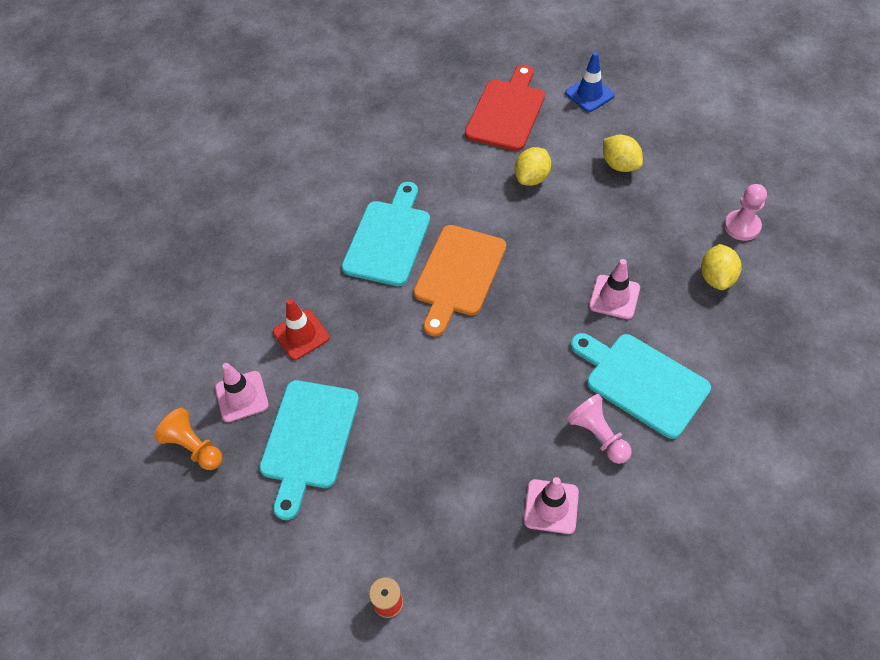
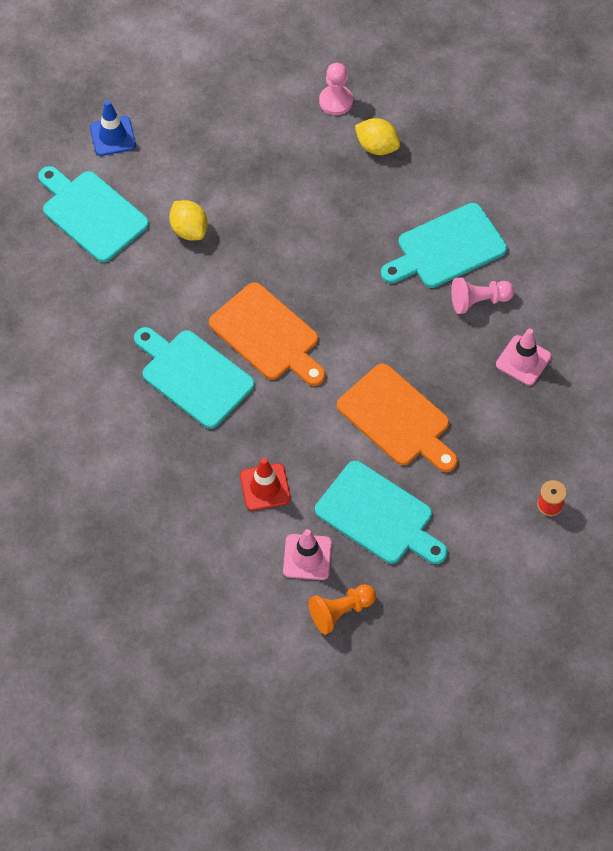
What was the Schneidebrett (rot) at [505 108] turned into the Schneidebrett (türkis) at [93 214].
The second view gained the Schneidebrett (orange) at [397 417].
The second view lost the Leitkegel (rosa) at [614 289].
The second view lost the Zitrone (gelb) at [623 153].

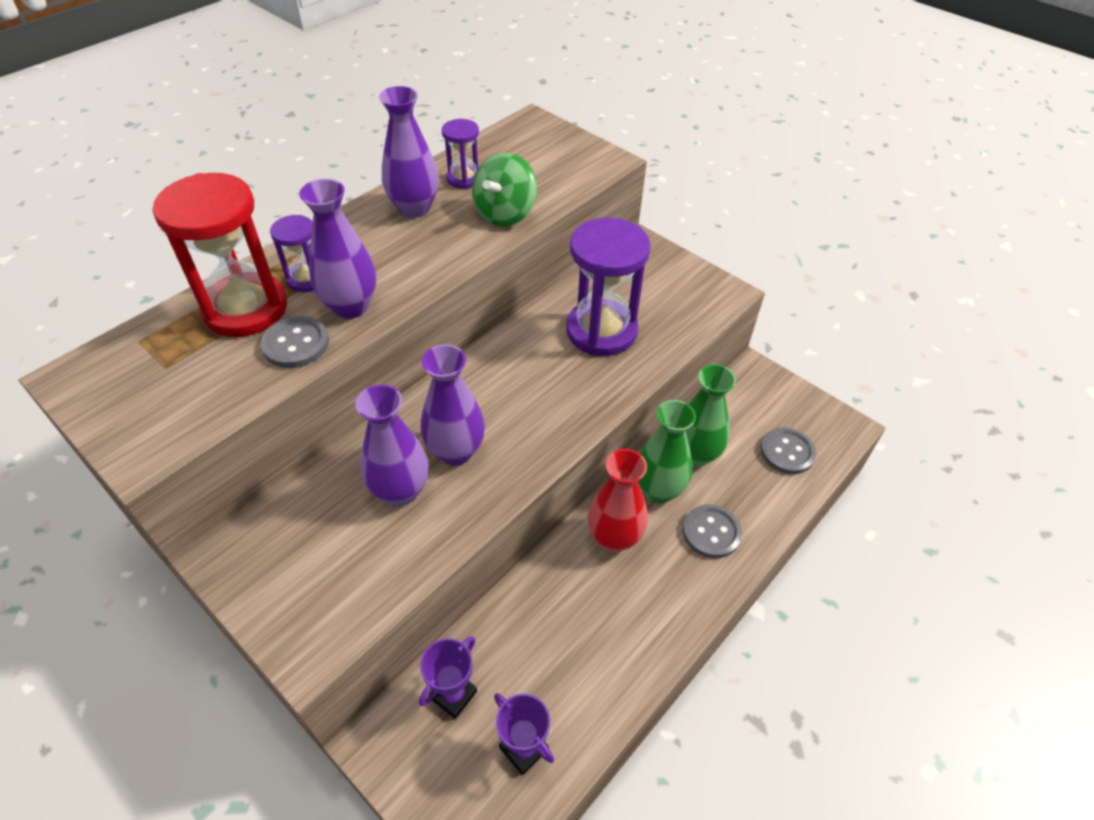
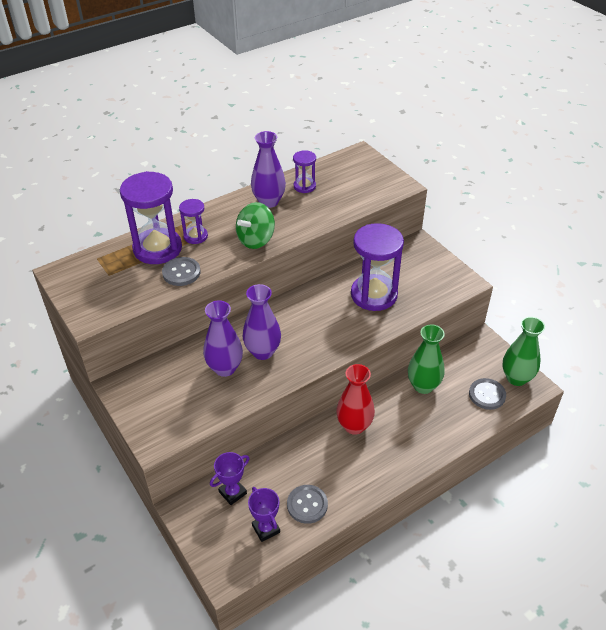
What was the Sanduhr (rot) at [220 255] turned into the Sanduhr (lila) at [151 217].
The Kreisel (grün) ended up elsewhere, having gone from [504 189] to [255 225].
The Knopf (grau) ended up elsewhere, having gone from [712 531] to [307 504].
The Vase (grün) ended up elsewhere, having gone from [667 451] to [523 351].
The second view lost the Vase (lila) at [337 249].

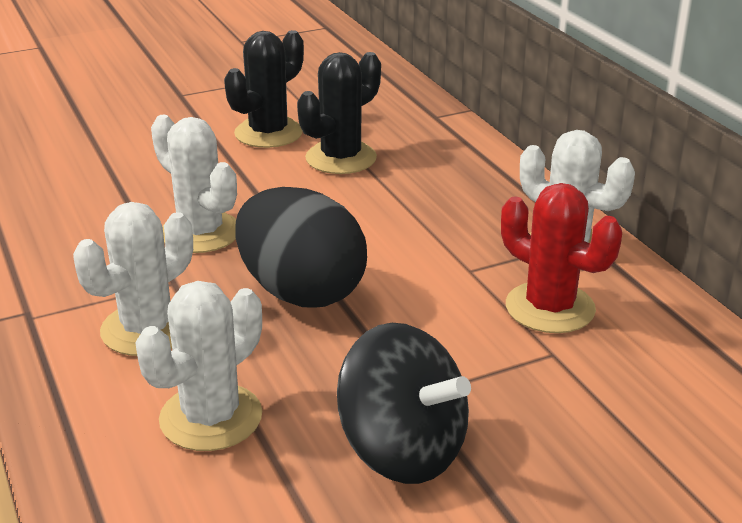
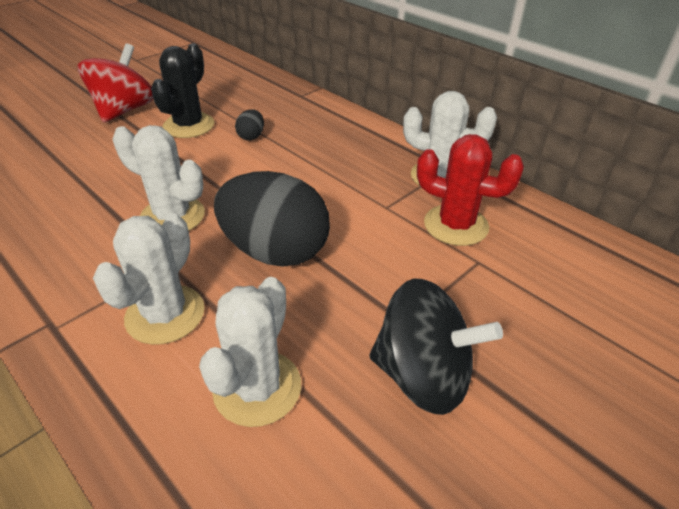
The second view gained the Kreisel (rot) at [115 83].
Where the Kaktus (schwarz) stood at [339 113], the Ei (schwarz) came to stand at [249 124].

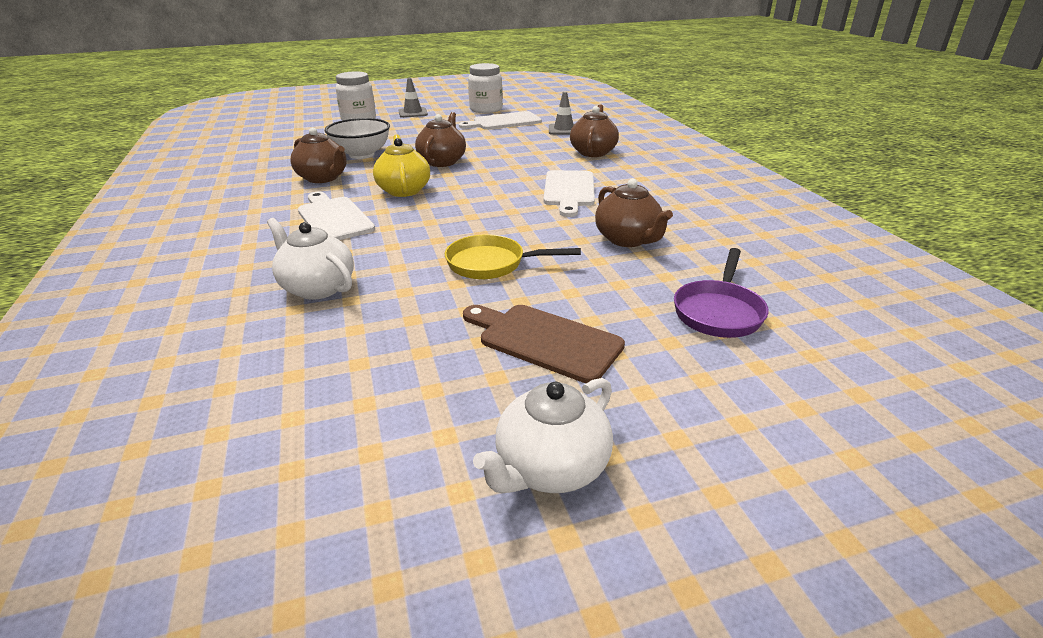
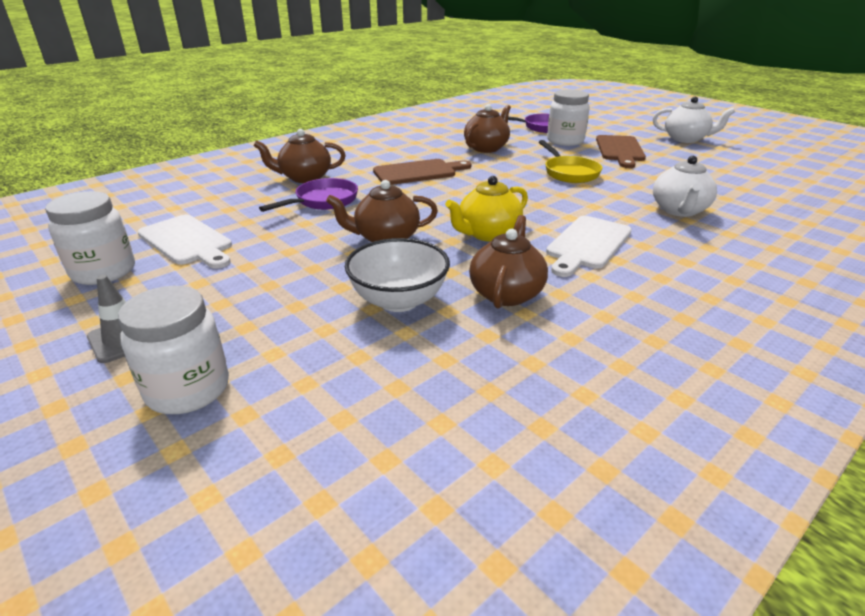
The second view gained the Pfanne (lila) at [308 195].
What was the Schneidebrett (weiß) at [569 193] turned into the Schneidebrett (braun) at [422 172].
The second view gained the Einmachglas (weiß) at [568 117].
The second view lost the Leitkegel (grau) at [561 113].

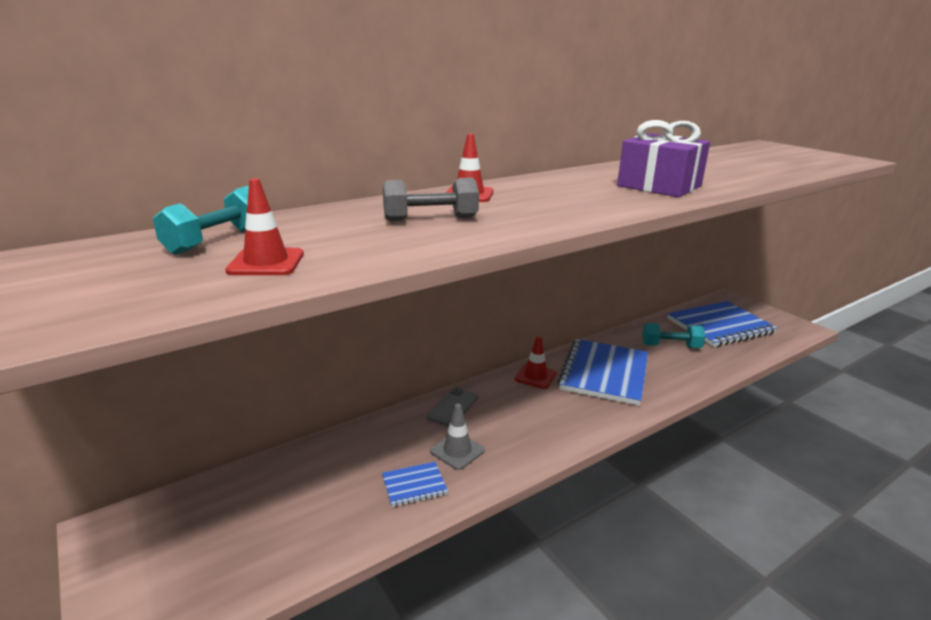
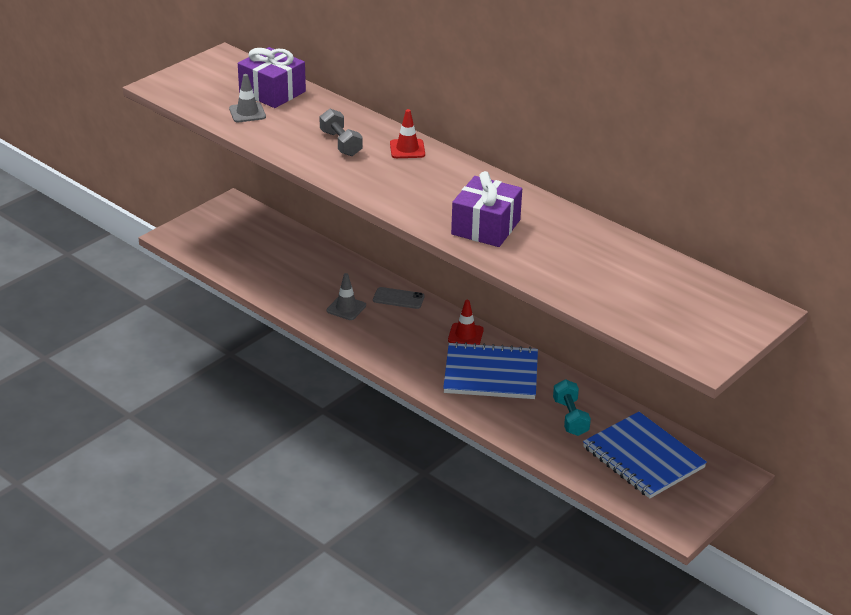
What was the Leitkegel (rot) at [264 226] turned into the Leitkegel (grau) at [247 98].
Where the Hantel (türkis) stood at [201 220], the Geschenk (lila) came to stand at [272 77].
The second view lost the Notizbuch (blau) at [415 484].

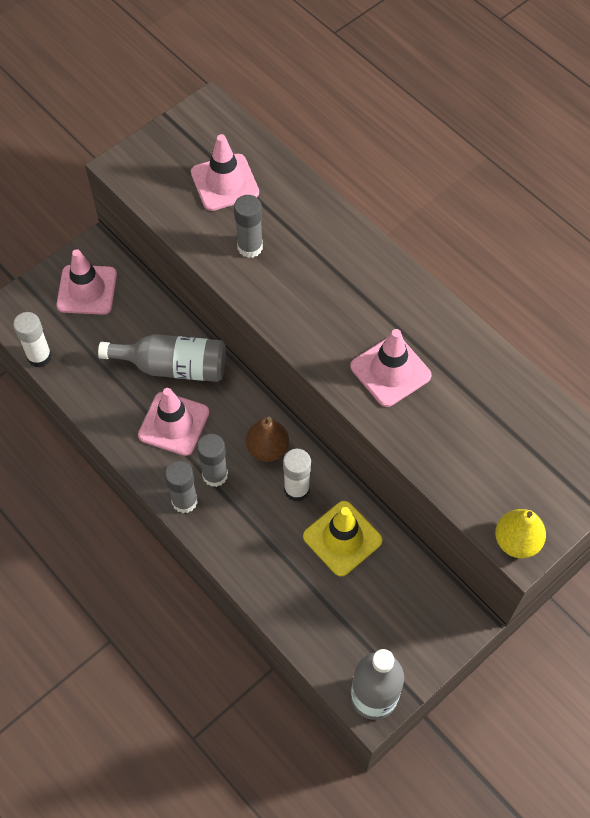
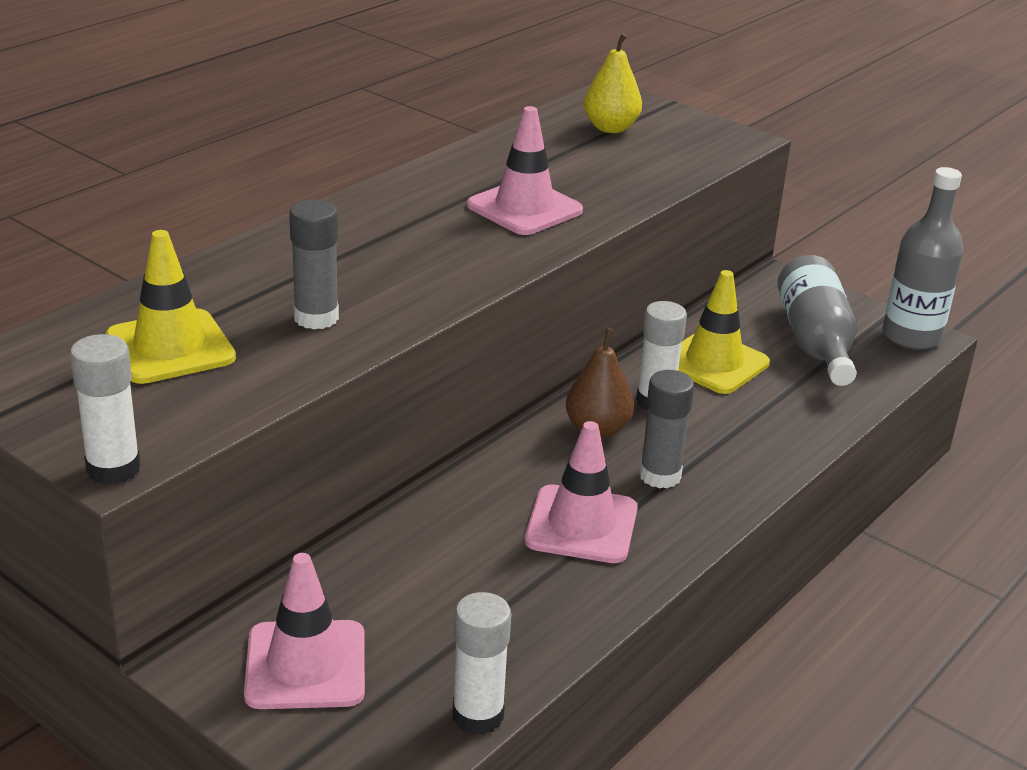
The second view gained the Klebestift (weiß) at [105 409].
What was the Leitkegel (rosa) at [225 172] turned into the Leitkegel (gelb) at [171 307].
The Birne (gelb) ended up elsewhere, having gone from [520 533] to [613 83].
The Flasche (grau) ended up elsewhere, having gone from [162 358] to [817 320].
The second view lost the Klebestift (grau) at [181 487].

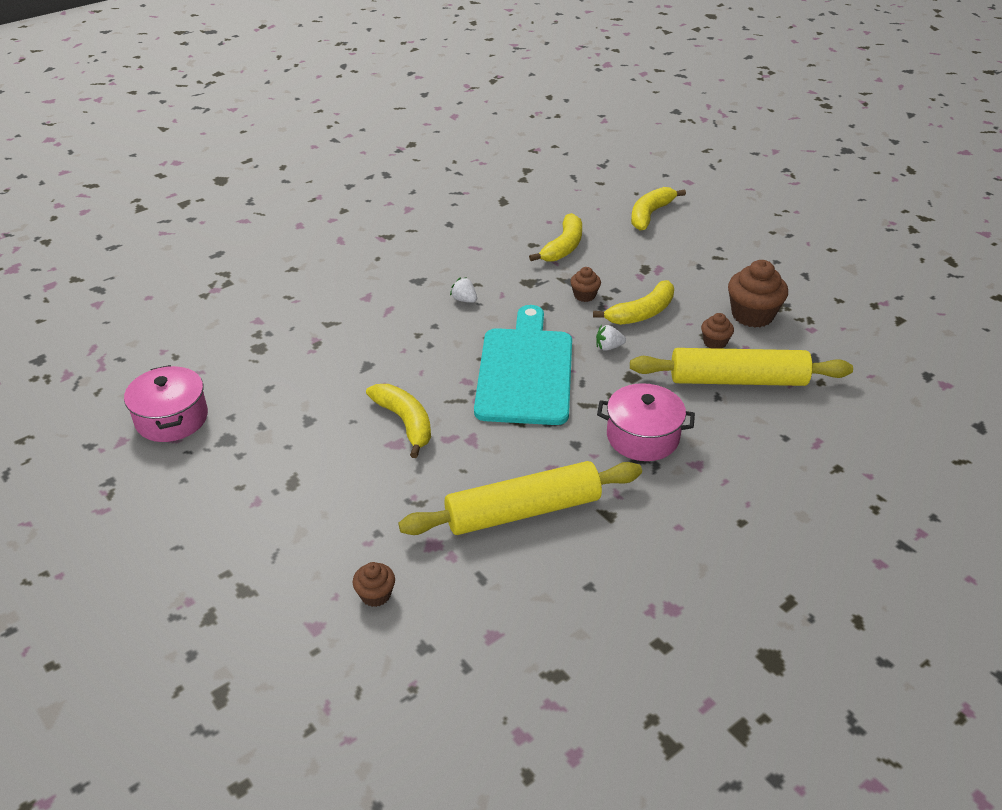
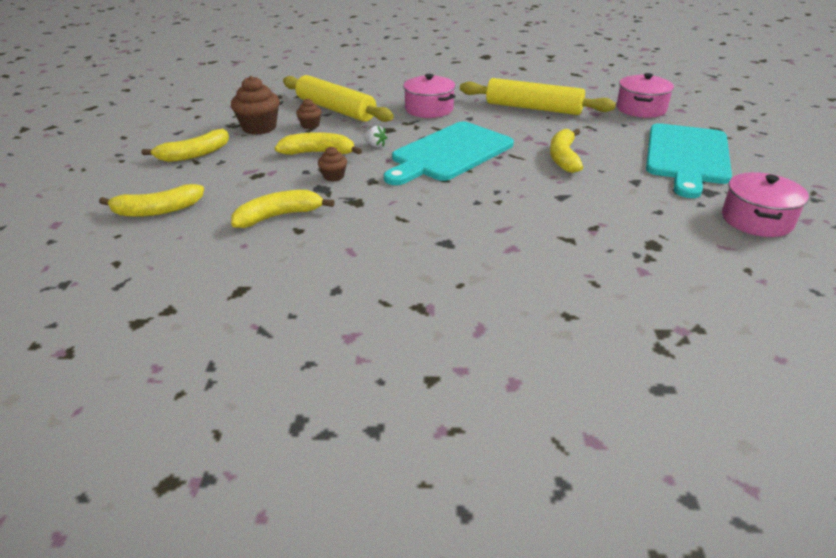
The second view gained the Banane (gelb) at [185 145].
Where the Muffin (braun) stood at [374 584], the Kochtopf (rosa) came to stand at [645 95].
The second view gained the Schneidebrett (türkis) at [689 160].
The second view lost the Erdbeere (weiß) at [463 290].

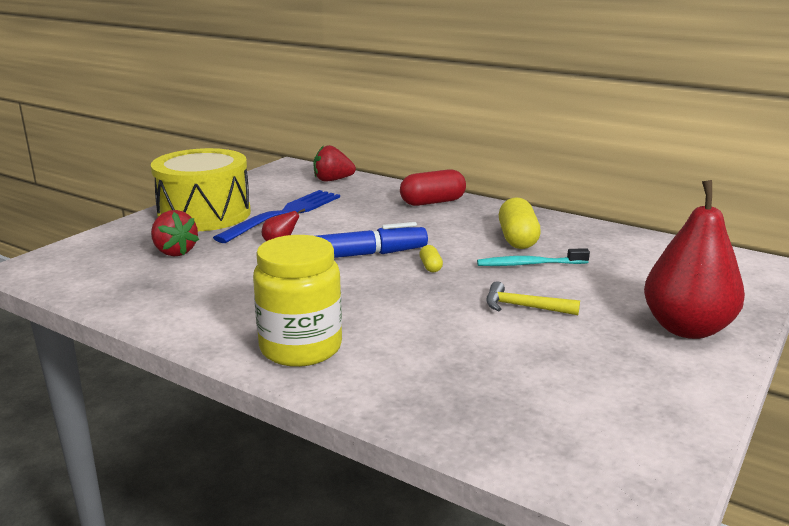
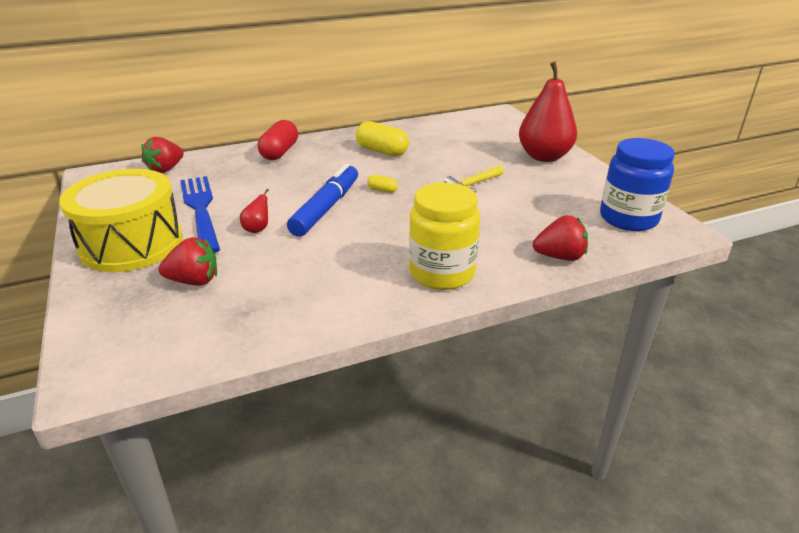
The second view gained the Erdbeere (rot) at [560 238].
The second view gained the Einmachglas (blau) at [637 184].
The second view lost the Zahnbürste (türkis) at [533 257].

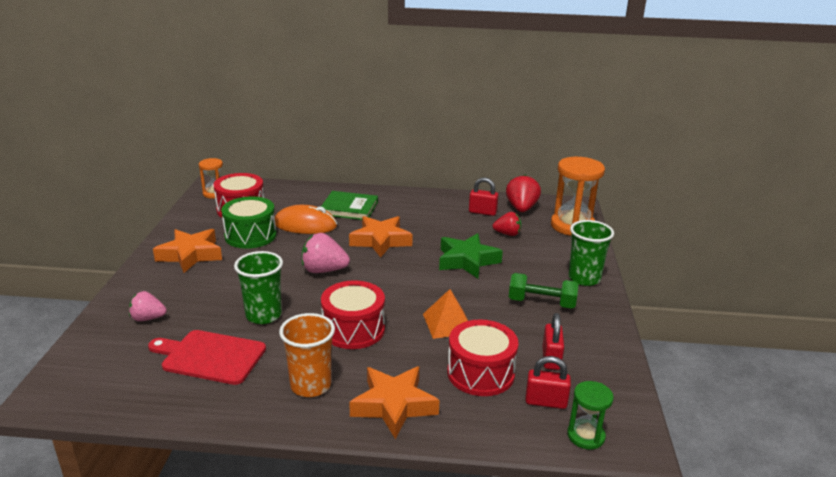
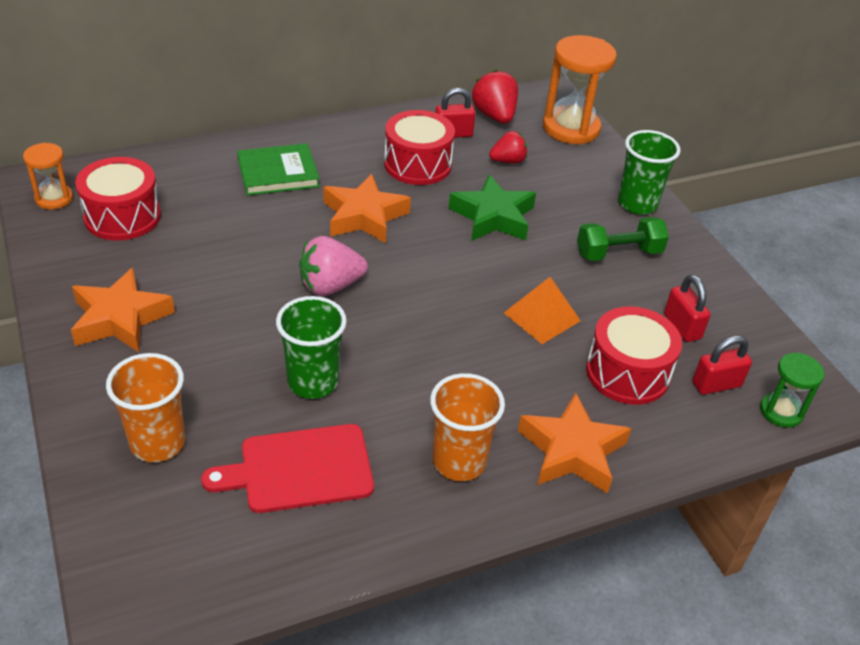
Where the Erdbeere (rosa) stood at [148 306], the Becher (orange) came to stand at [145 407].
The Trommel (rot) ended up elsewhere, having gone from [353 314] to [419 147].
The second view lost the Trommel (grün) at [249 222].
The second view lost the Computermaus (orange) at [306 219].

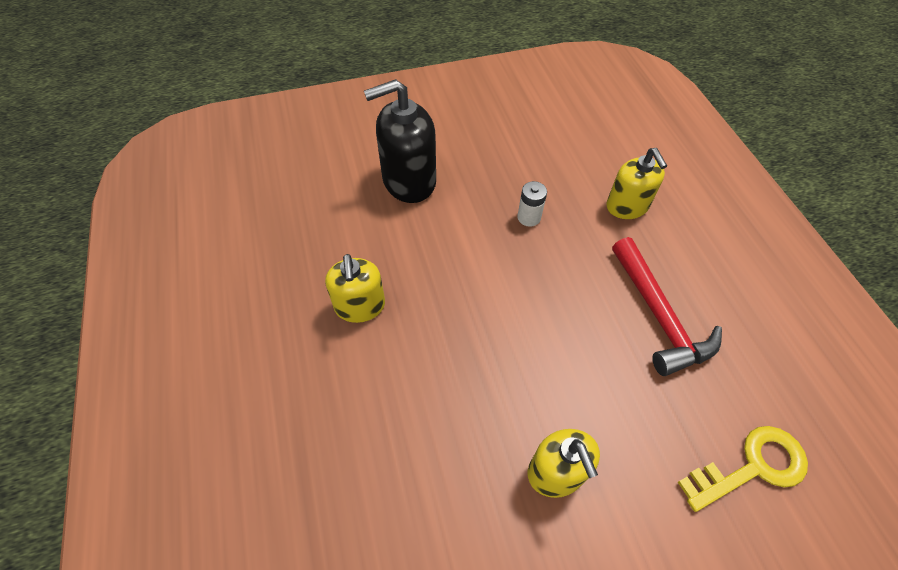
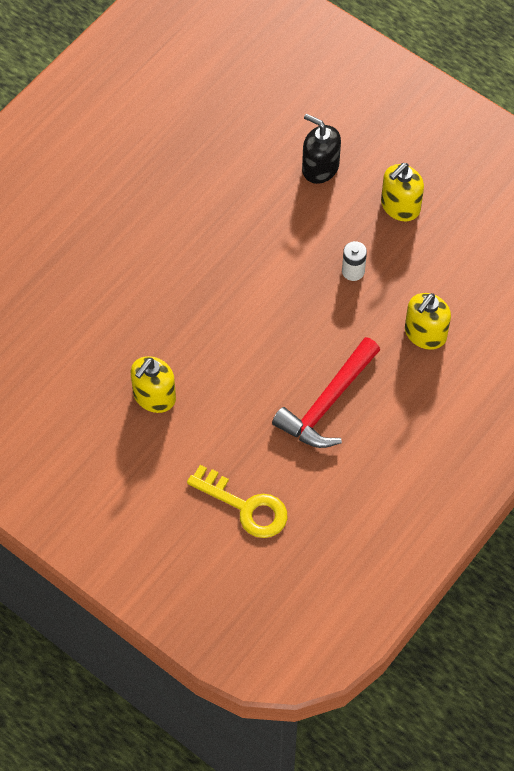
The size of the Seifenspender (schwarz) at [400 141] changed by a factor of 0.66.
The Seifenspender (gelb) ended up elsewhere, having gone from [355 288] to [402 192].

